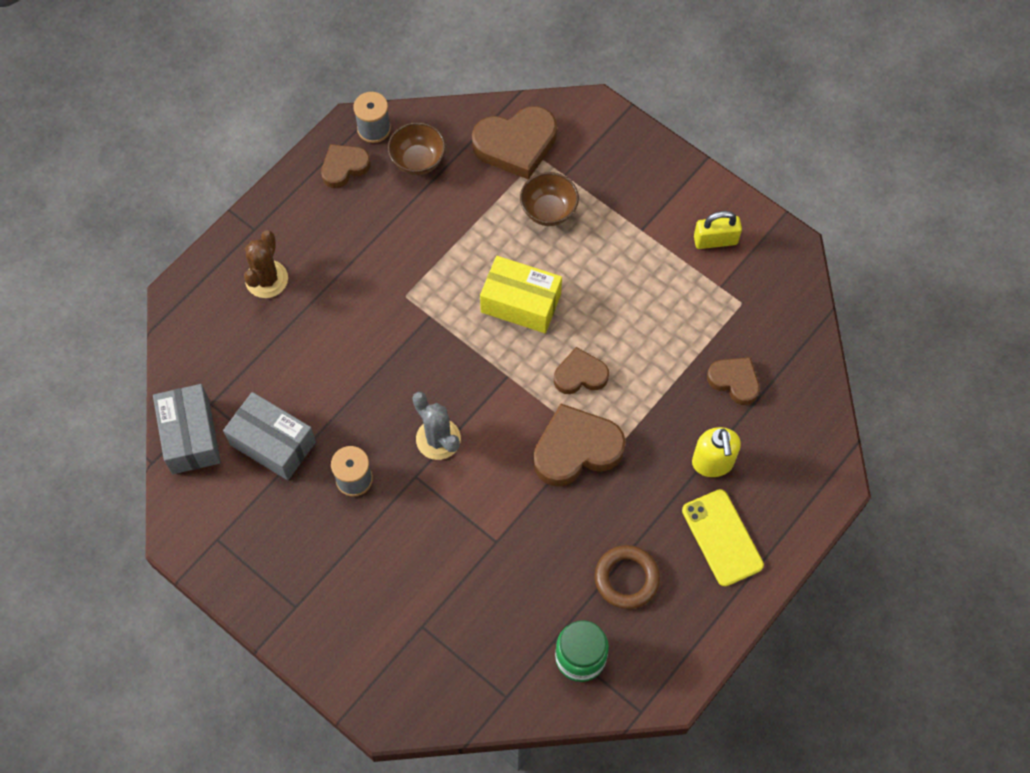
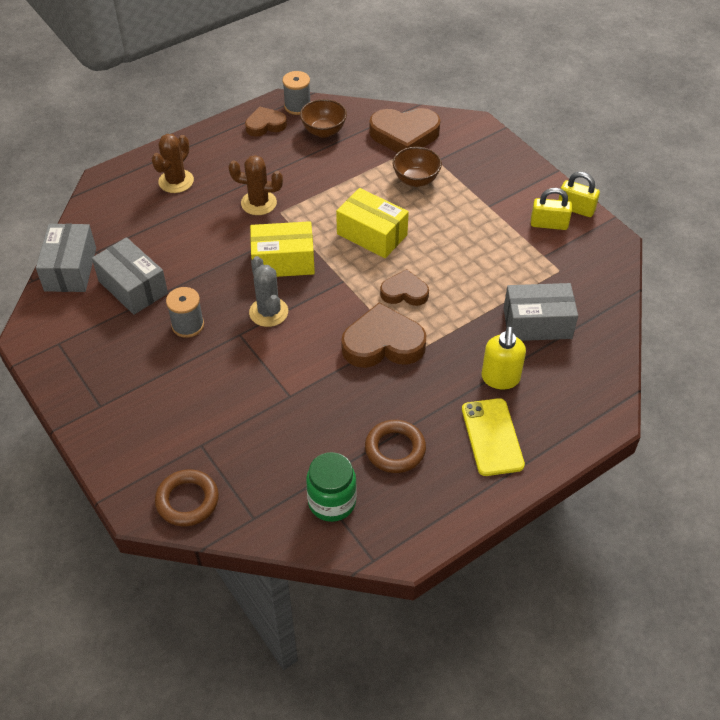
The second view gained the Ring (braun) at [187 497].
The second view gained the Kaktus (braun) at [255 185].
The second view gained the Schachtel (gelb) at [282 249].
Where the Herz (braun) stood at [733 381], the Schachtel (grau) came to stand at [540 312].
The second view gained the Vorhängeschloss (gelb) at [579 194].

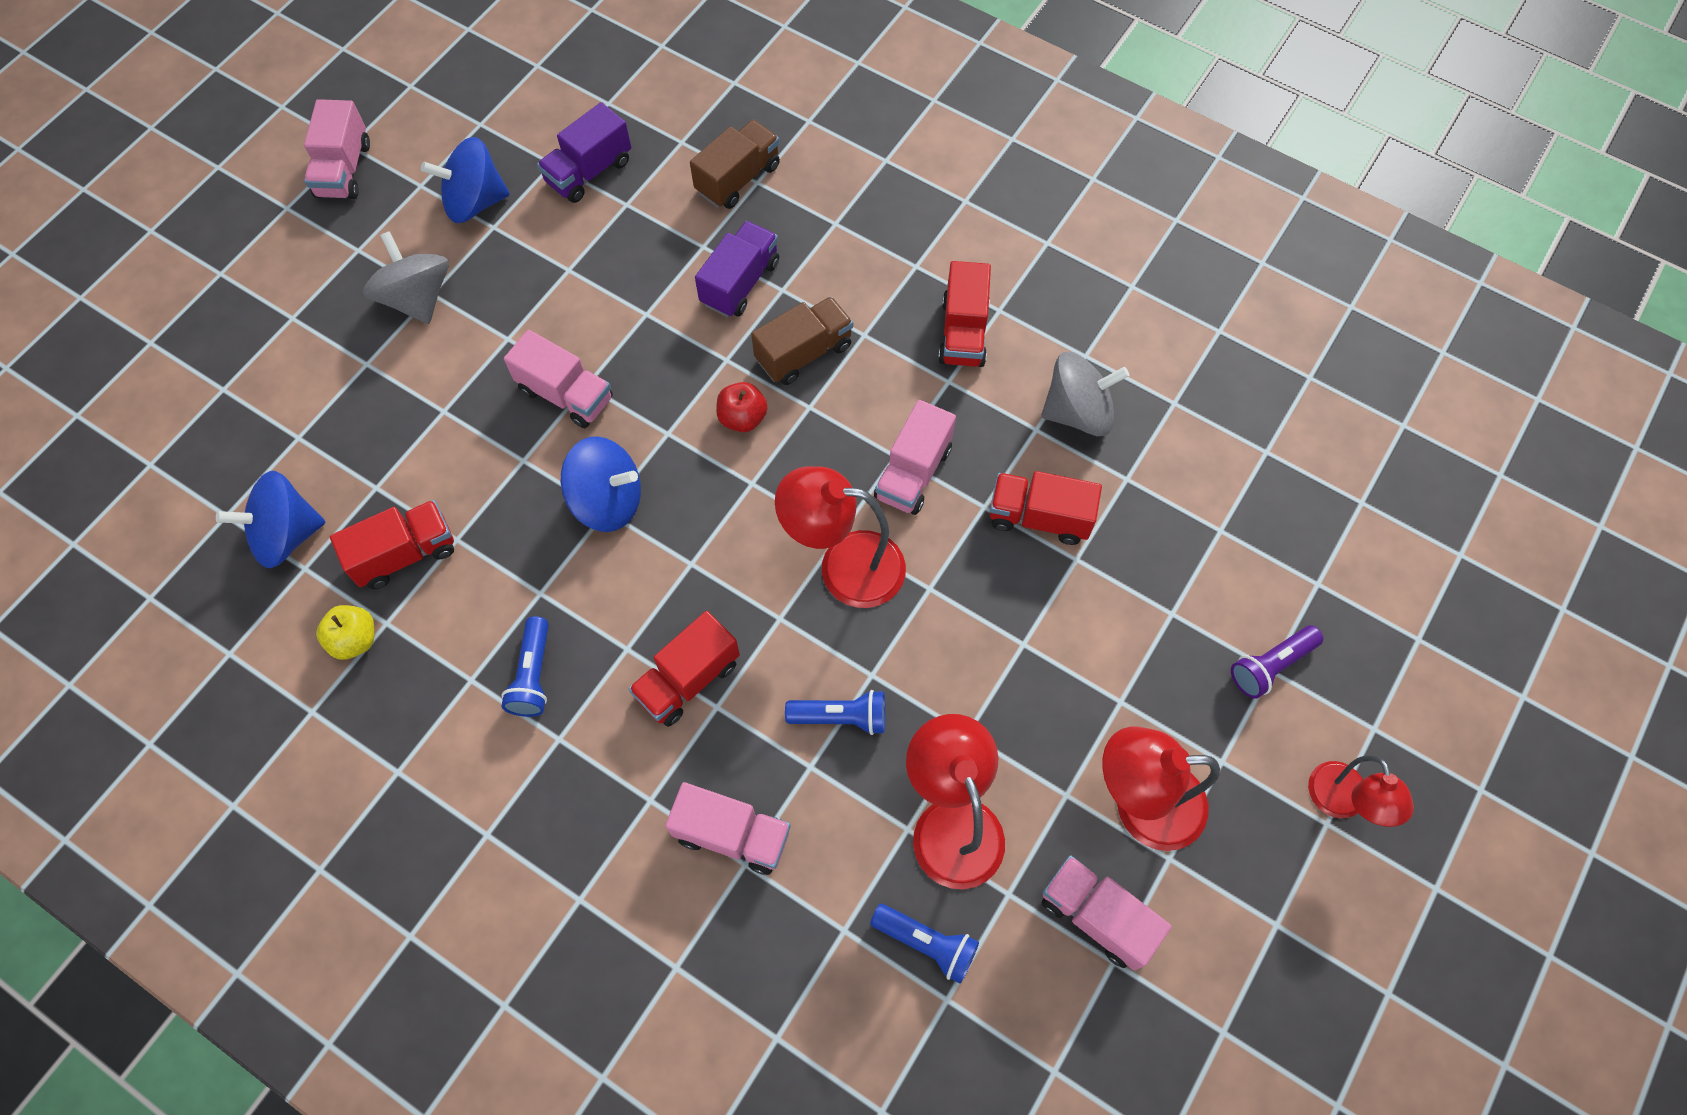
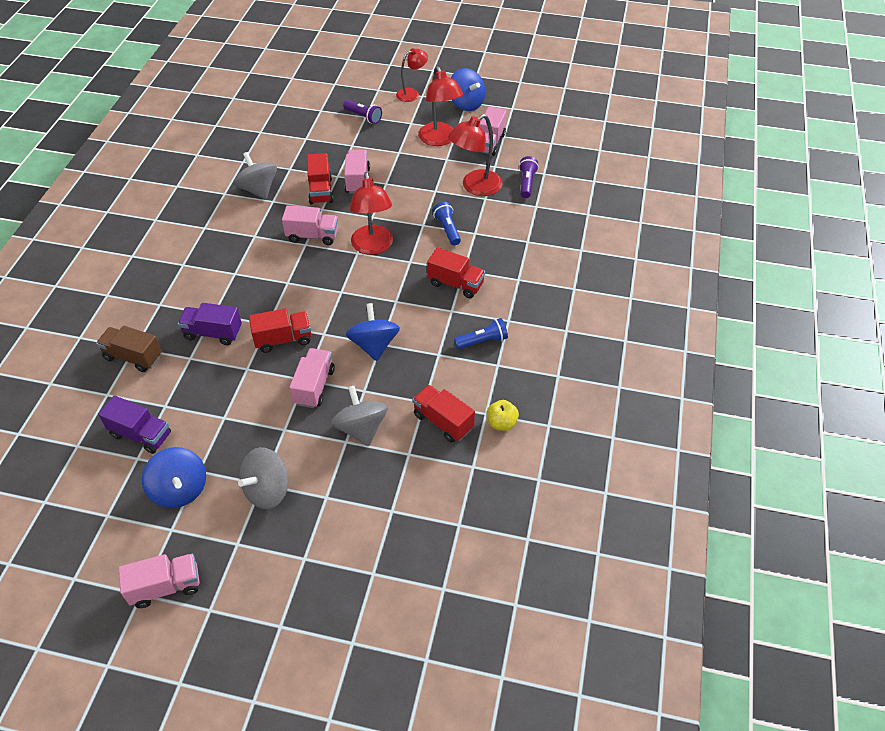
The Lastwagen (rot) ended up elsewhere, having gone from [964 314] to [280 330].
The second view gained the Kreisel (grau) at [359 416].
The Lastwagen (rosa) ended up elsewhere, having gone from [728 828] to [357 172].
The Kreisel (blau) ended up elsewhere, having gone from [270 519] to [468 89].
What was the Taschenlampe (blau) at [924 944] turned into the Taschenlampe (lila) at [529 177].
The second view lost the Apfel (rot) at [742 407].
The second view lost the Lastwagen (braun) at [802 340].

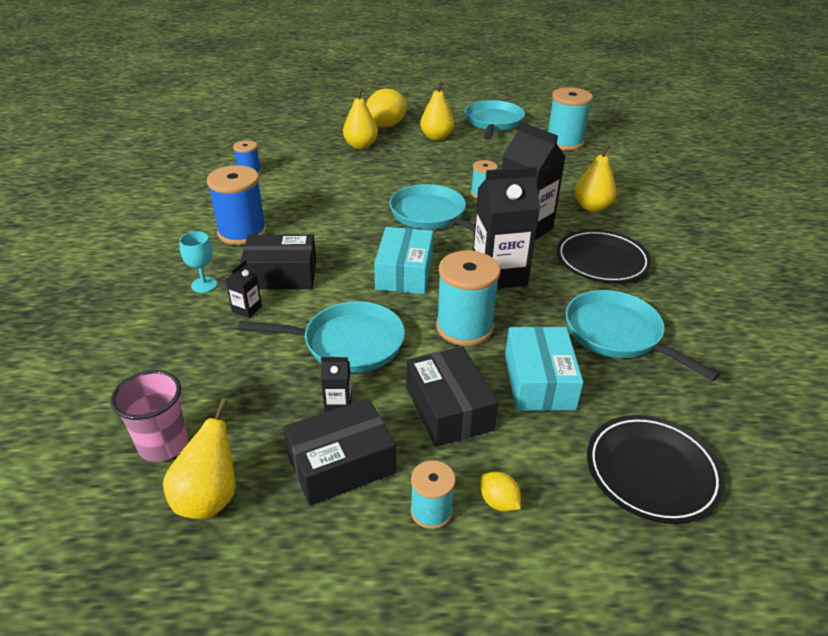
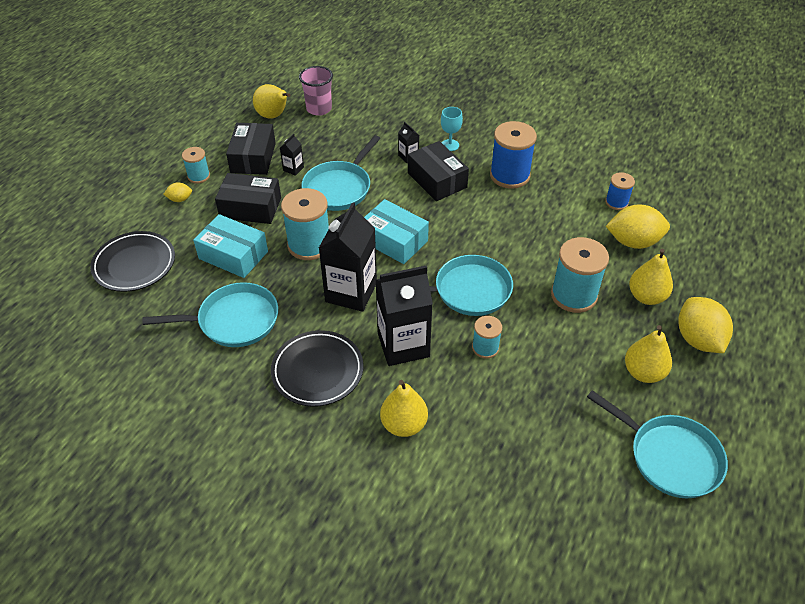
The Schachtel (schwarz) at [278 262] ended up facing another way, 60 degrees counterclockwise from before.
The Garnrolle (türkis) ended up elsewhere, having gone from [570 119] to [580 275].
The second view gained the Zitrone (gelb) at [638 226].

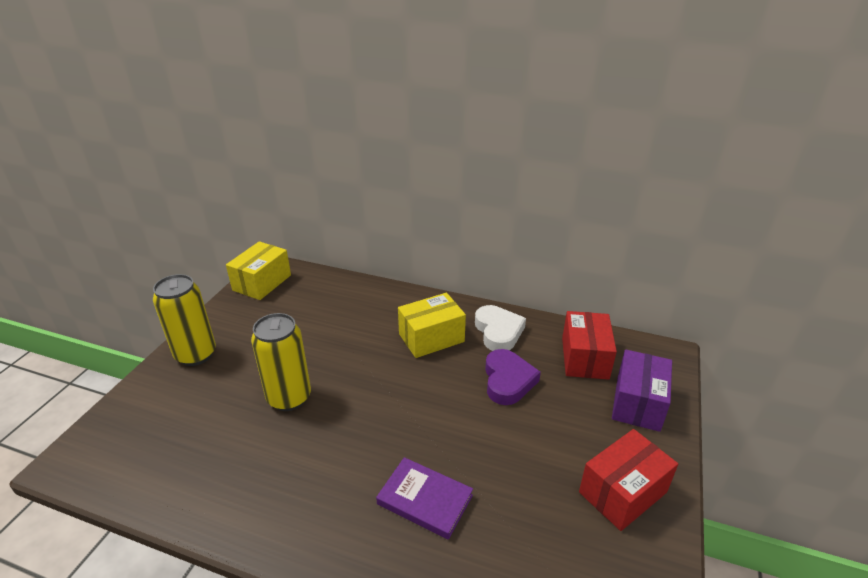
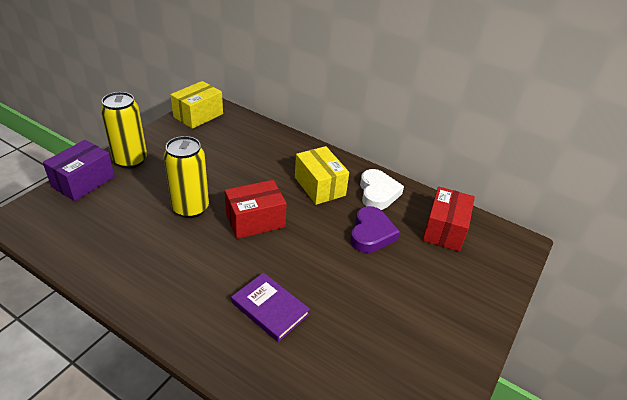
The Schachtel (lila) ended up elsewhere, having gone from [642 390] to [79 170].
The Schachtel (rot) ended up elsewhere, having gone from [628 480] to [256 209].
The Schachtel (gelb) at [432 325] ended up facing another way, 75 degrees clockwise from before.

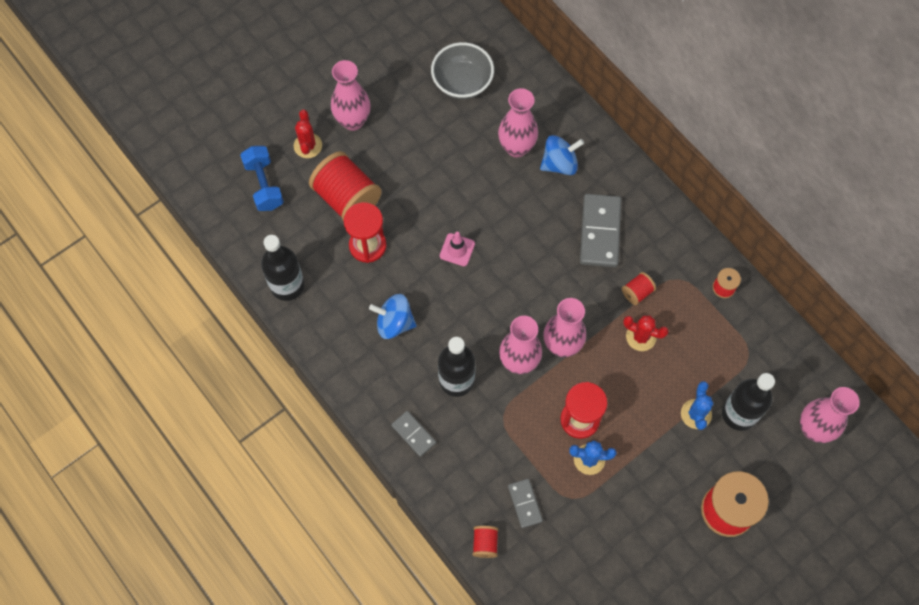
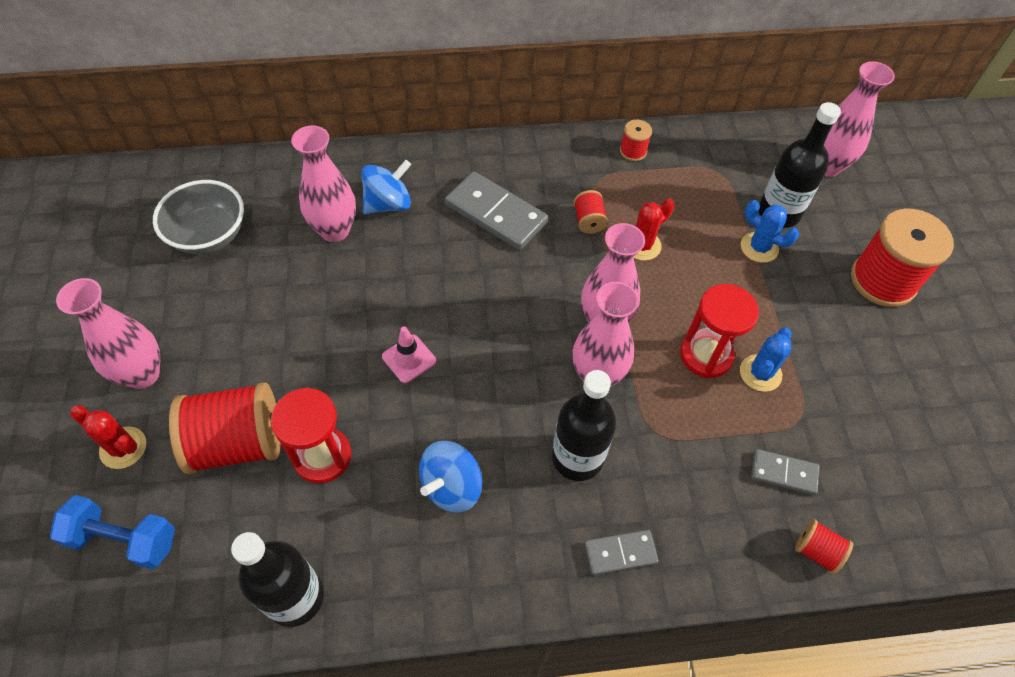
The Kreisel (blau) at [562 155] ended up facing another way, 45 degrees clockwise from before.

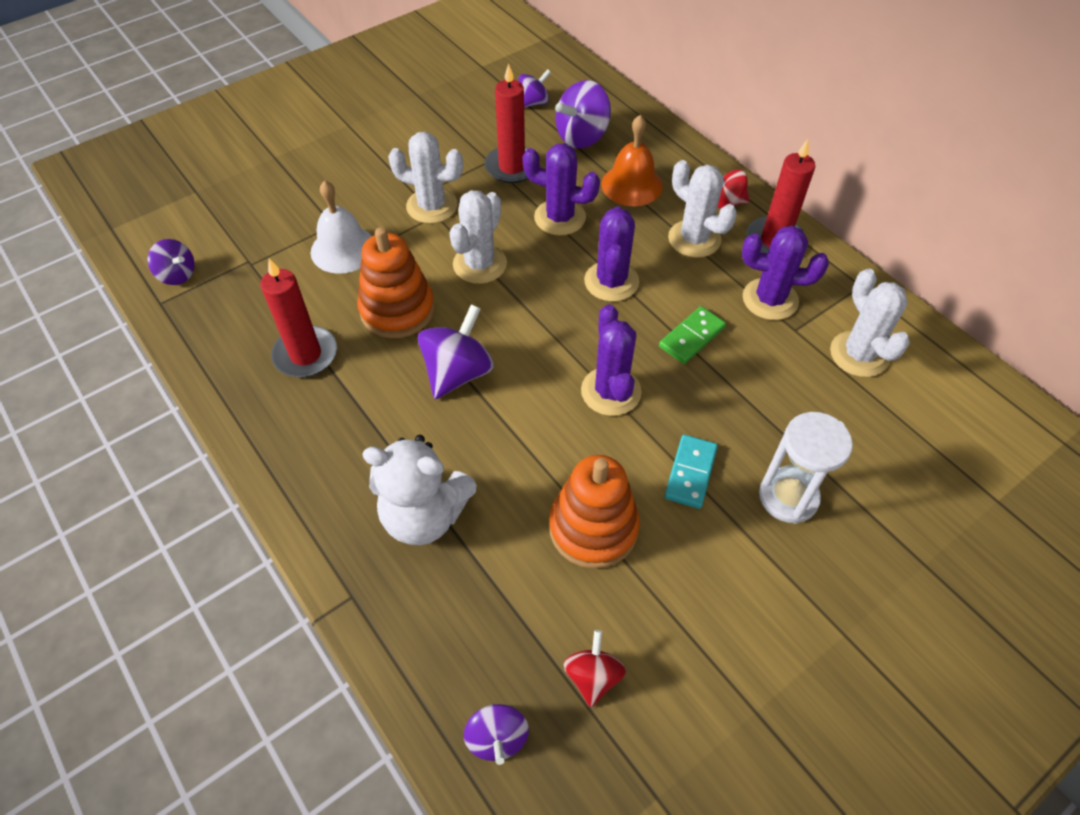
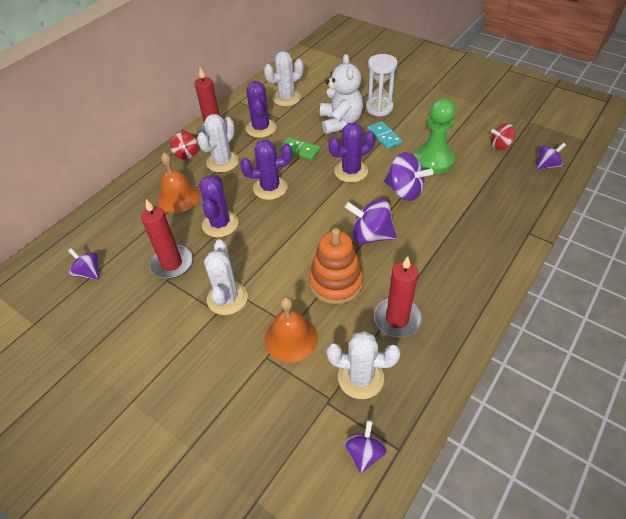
What was the Glocke (weiß) at [341 227] turned into the Glocke (orange) at [291 330].
The Teddybär (weiß) ended up elsewhere, having gone from [419 490] to [341 94].
The Kaktus (weiß) ended up elsewhere, having gone from [478 237] to [364 365].
The Dominostein (türkis) at [691 472] ended up facing another way, 60 degrees clockwise from before.
The Kreisel (lila) ended up elsewhere, having gone from [583 114] to [408 177].
Where the Stapelspielzeug (orange) stood at [594 512], the Bauer (grün) came to stand at [435 136].

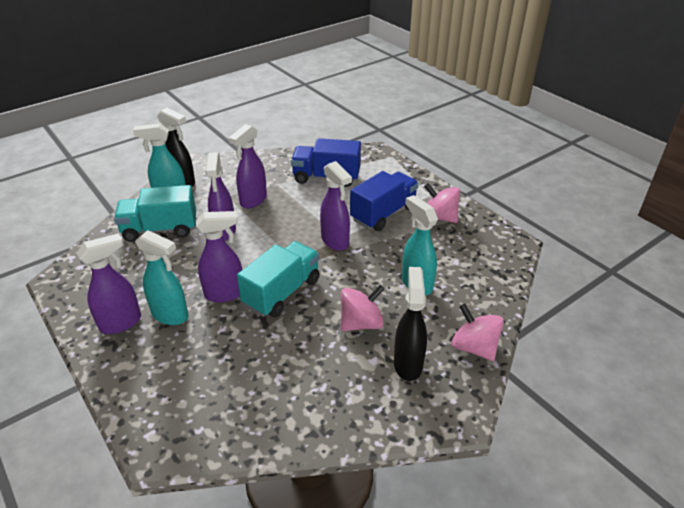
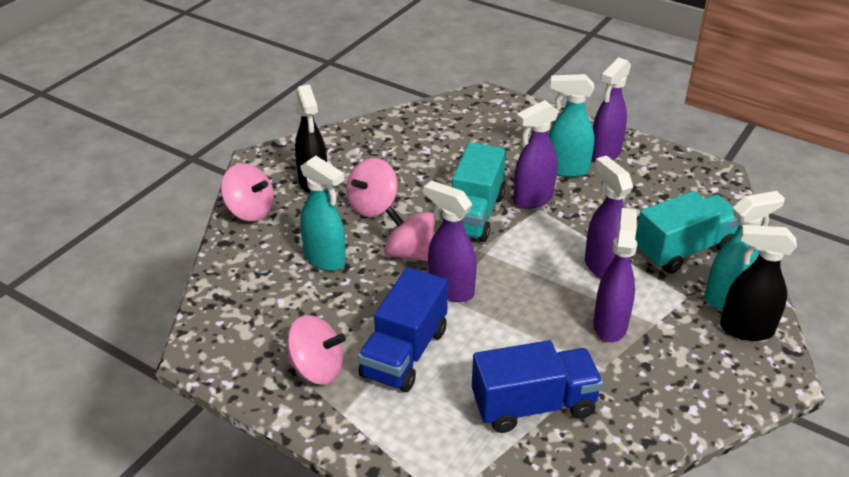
The second view gained the Kreisel (rosa) at [409 234].

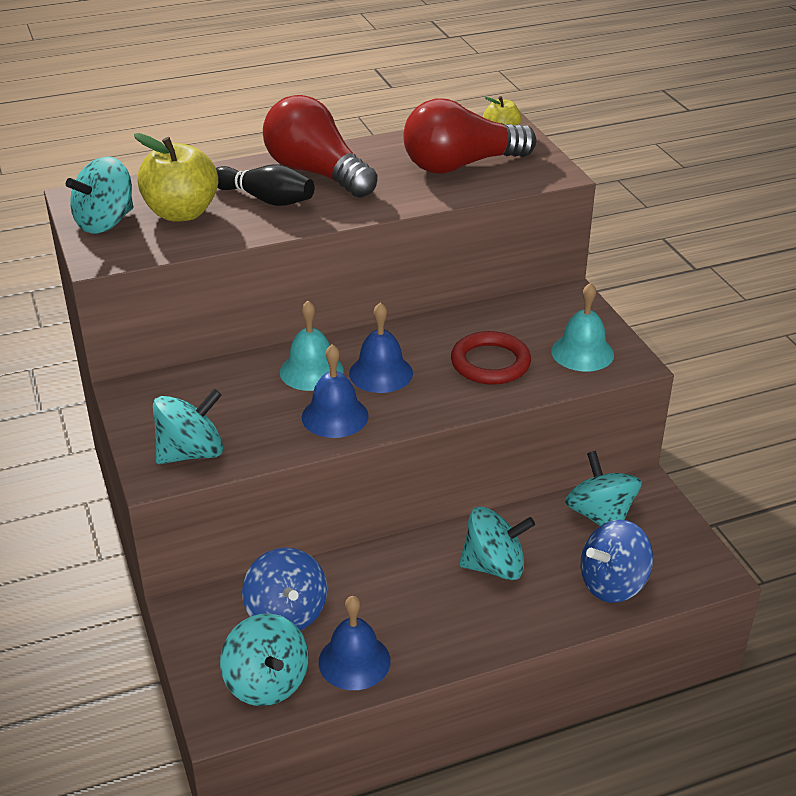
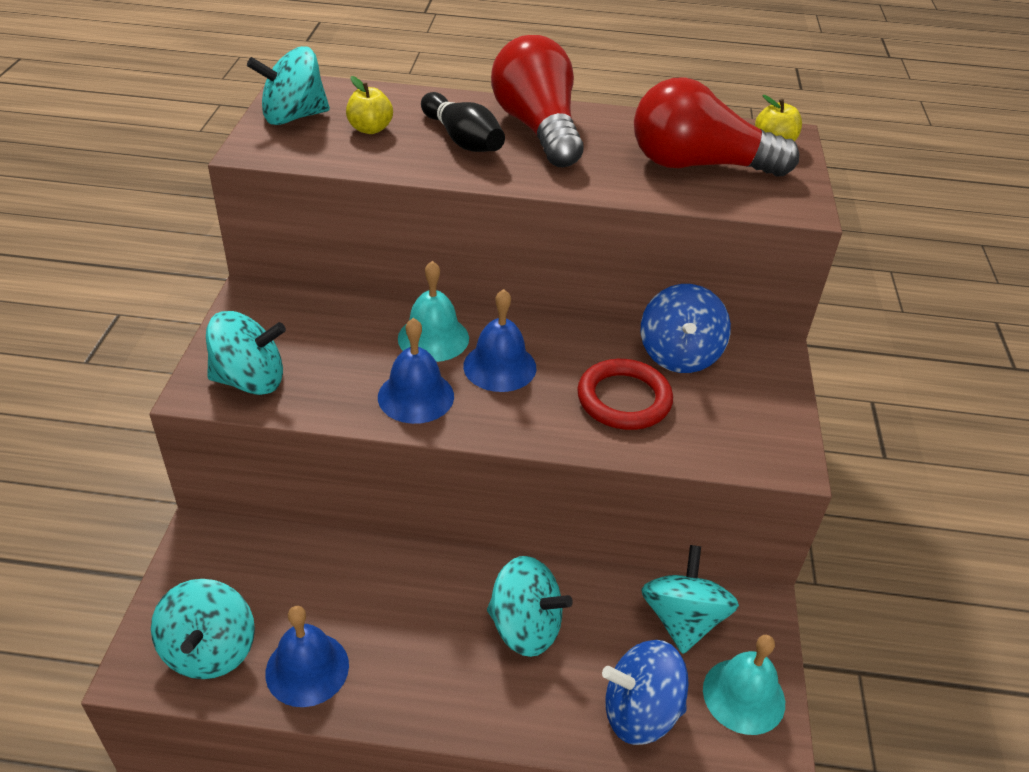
The size of the Apfel (gelb) at [176 177] changed by a factor of 0.54.
The Kreisel (blau) ended up elsewhere, having gone from [284 589] to [686 328].
The Glocke (türkis) ended up elsewhere, having gone from [582 327] to [744 685].

